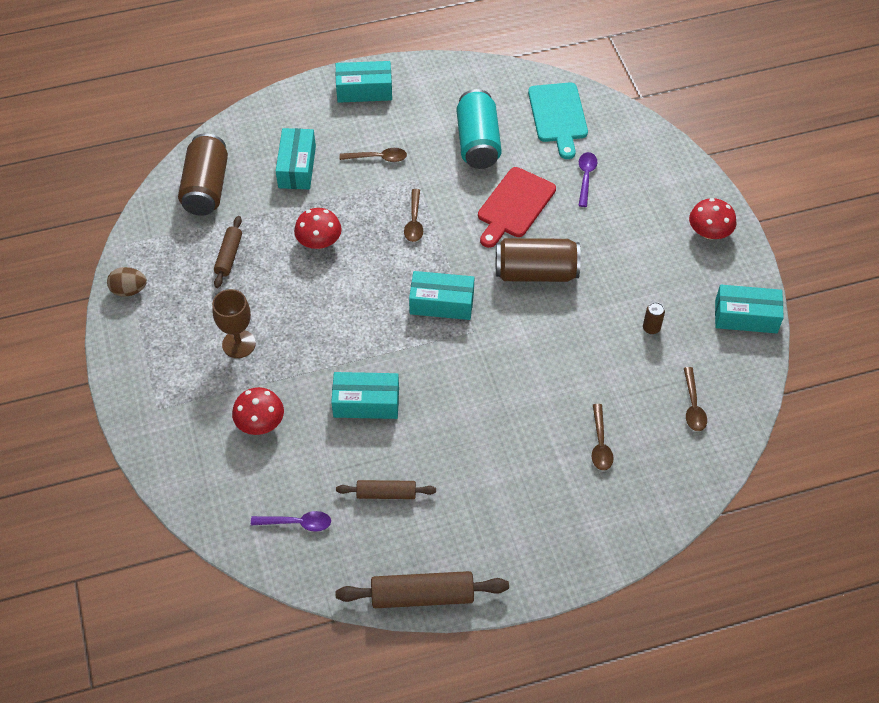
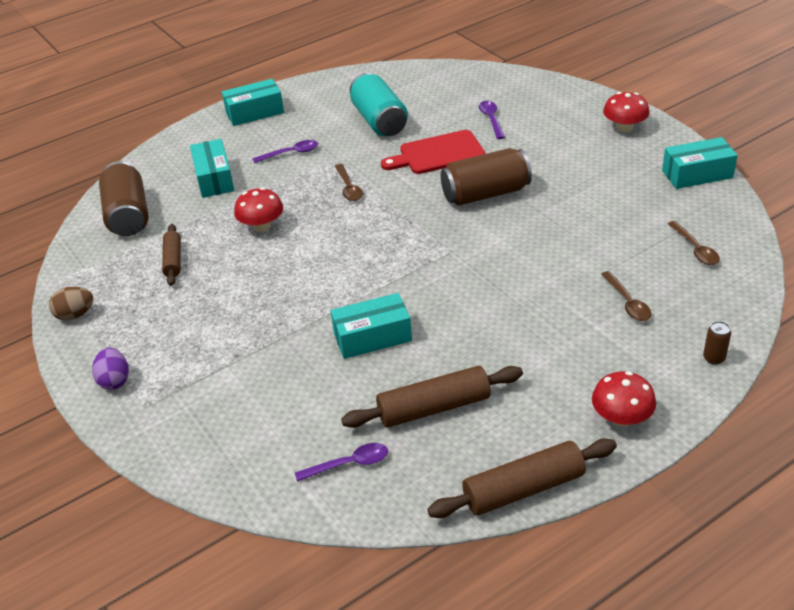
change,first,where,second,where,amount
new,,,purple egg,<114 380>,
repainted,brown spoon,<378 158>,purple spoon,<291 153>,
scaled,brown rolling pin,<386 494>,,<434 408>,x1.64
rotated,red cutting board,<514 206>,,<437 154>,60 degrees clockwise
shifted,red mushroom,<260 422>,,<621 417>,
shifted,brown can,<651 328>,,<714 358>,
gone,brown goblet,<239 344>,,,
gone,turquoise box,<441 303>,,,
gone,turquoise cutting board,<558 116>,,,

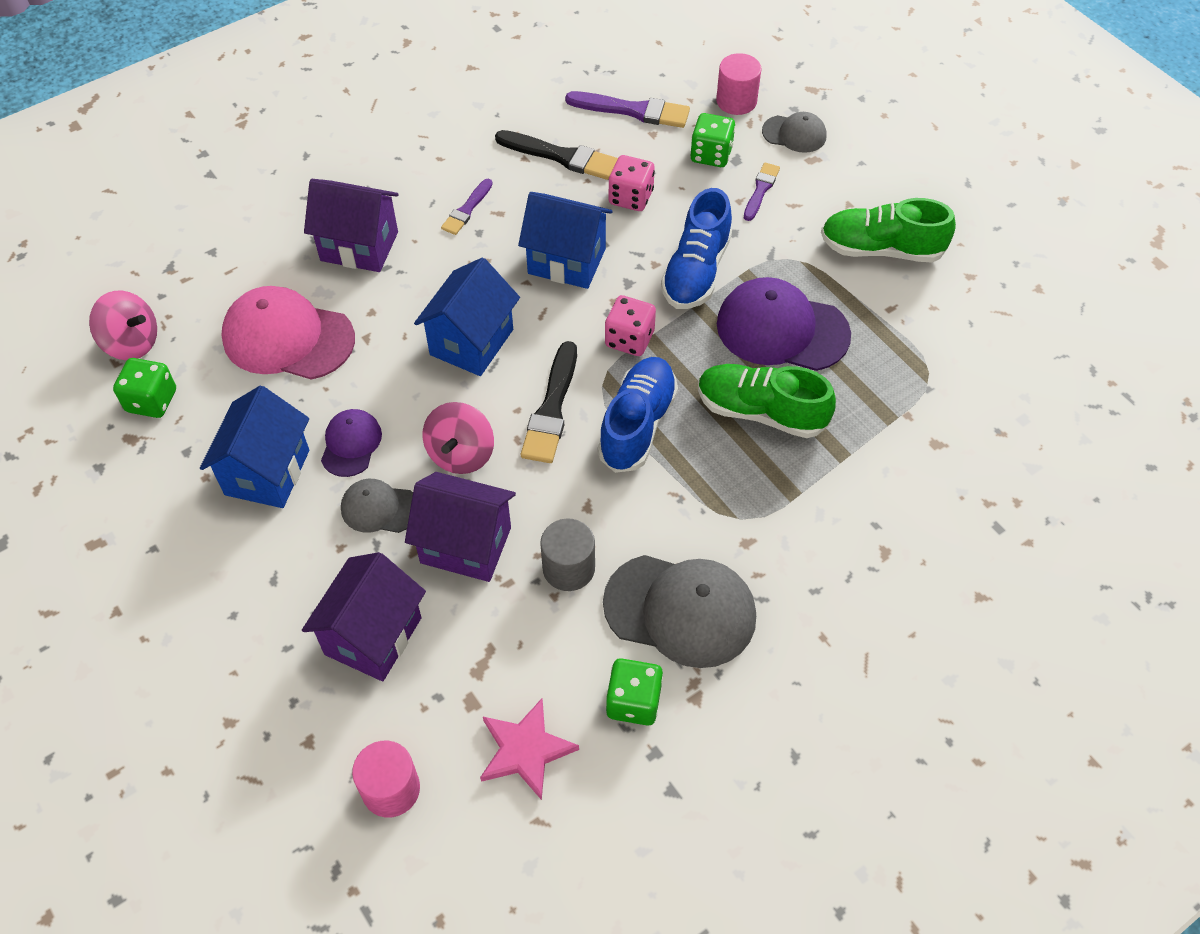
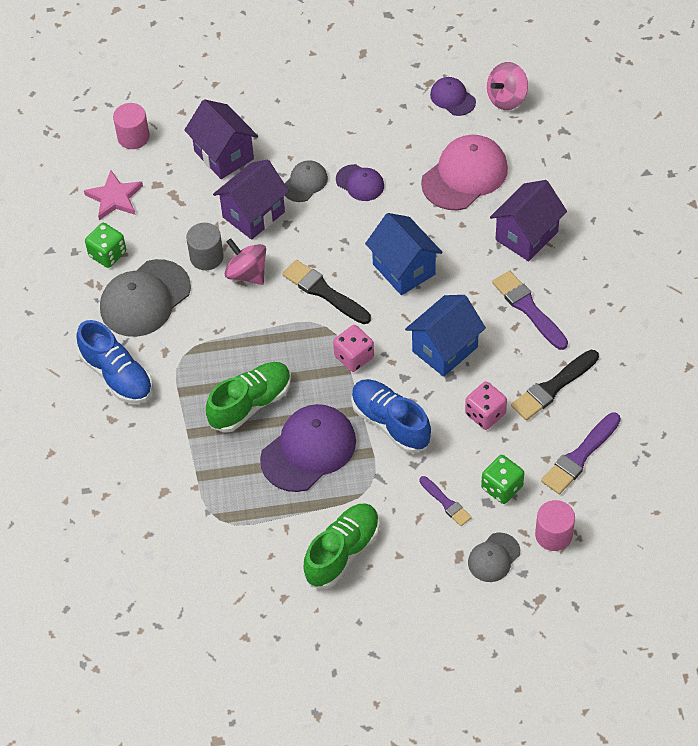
change,first,where,second,where,amount
shifted,blue shoe,<637 424>,,<117 375>,
shifted,pink spinning top,<461 454>,,<247 273>,
swapped,green dice,<151 401>,purple cap,<452 98>,
scaled,purple brush,<467 209>,,<528 309>,x1.65
gone,blue house,<267 472>,,,

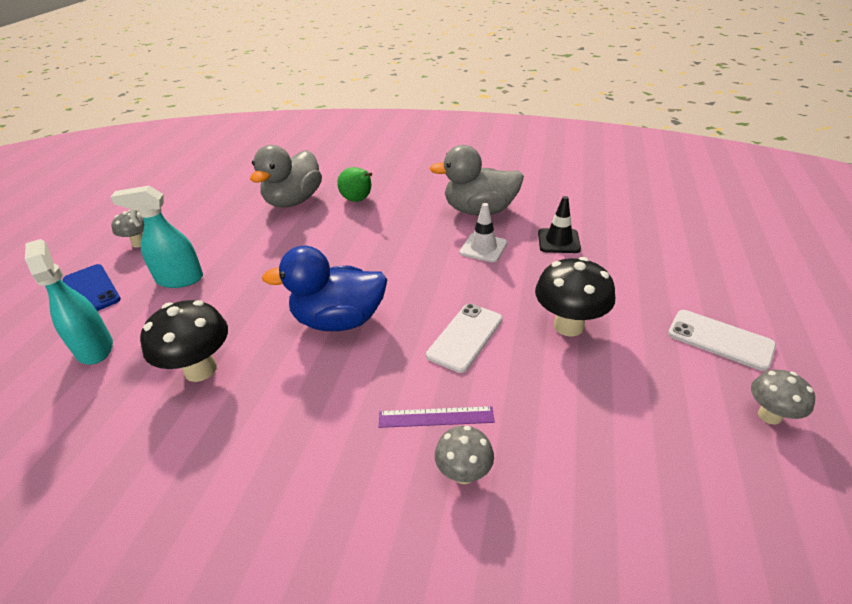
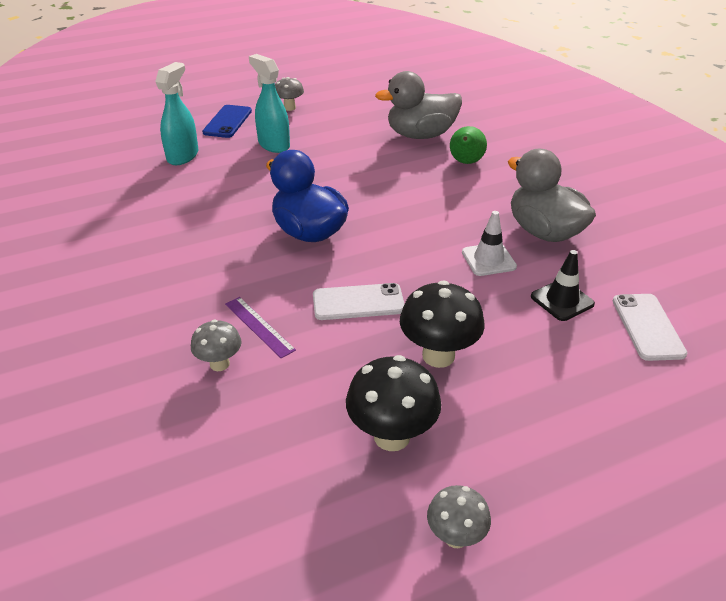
change,first,where,second,where,amount
shifted,black mushroom,<200 370>,,<392 436>,
shifted,white phone,<720 339>,,<647 327>,

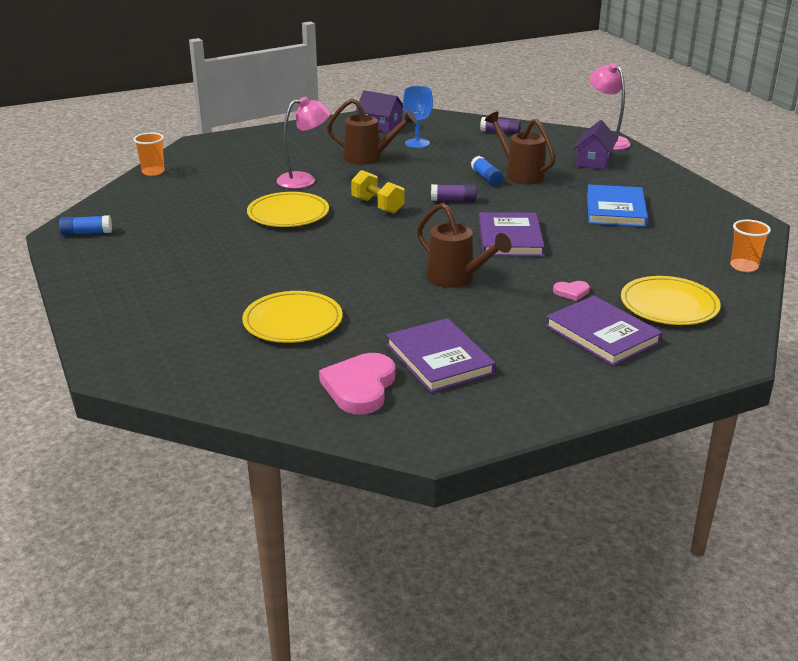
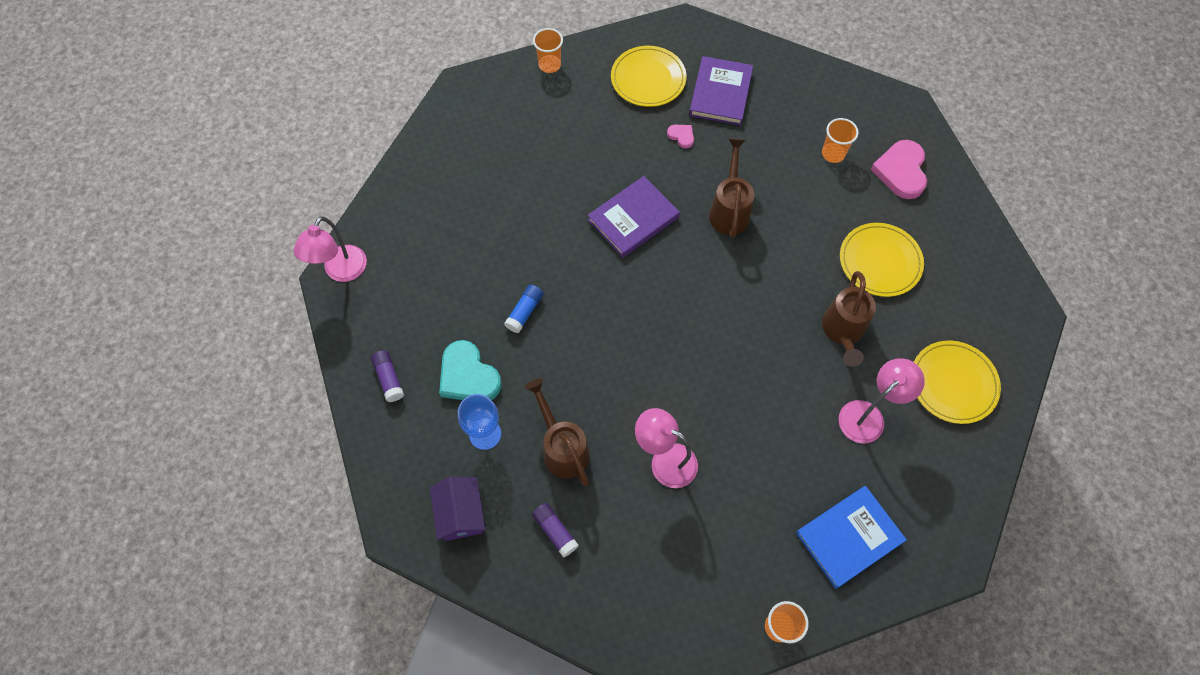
change,first,where,second,where,amount
new,,,turquoise heart,<468 376>,
shifted,purple glue stick,<453 200>,,<555 531>,
shifted,blue book,<615 209>,,<849 537>,
swapped,purple book,<439 359>,orange cup,<833 154>,
shifted,brown watering can,<520 174>,,<842 332>,
new,,,pink lamp,<868 415>,
rotated,pink heart,<360 387>,,<901 171>,120 degrees clockwise
shifted,yellow plate,<288 214>,,<953 383>,
gone,blue glue stick,<86 233>,,,
gone,yellow dumbbell,<377 206>,,,
gone,purple house,<593 161>,,,

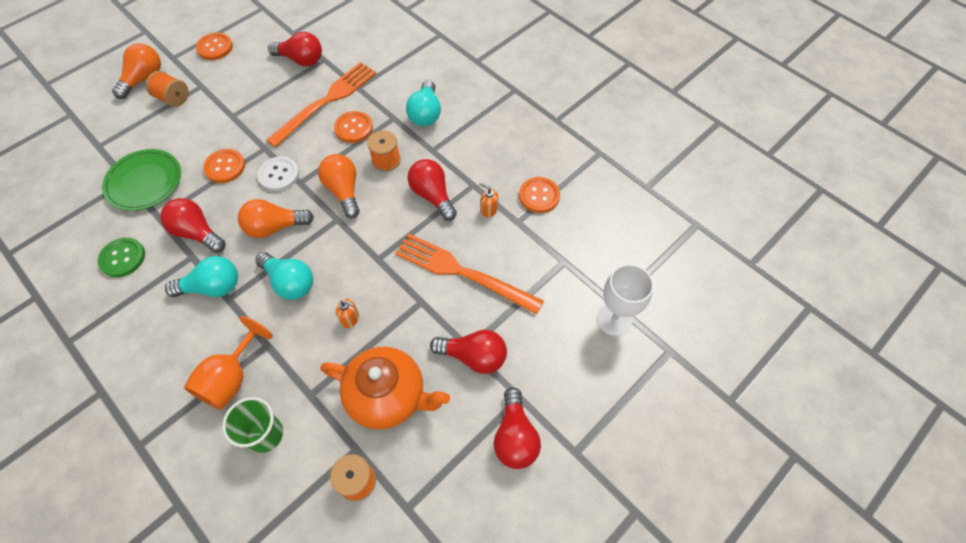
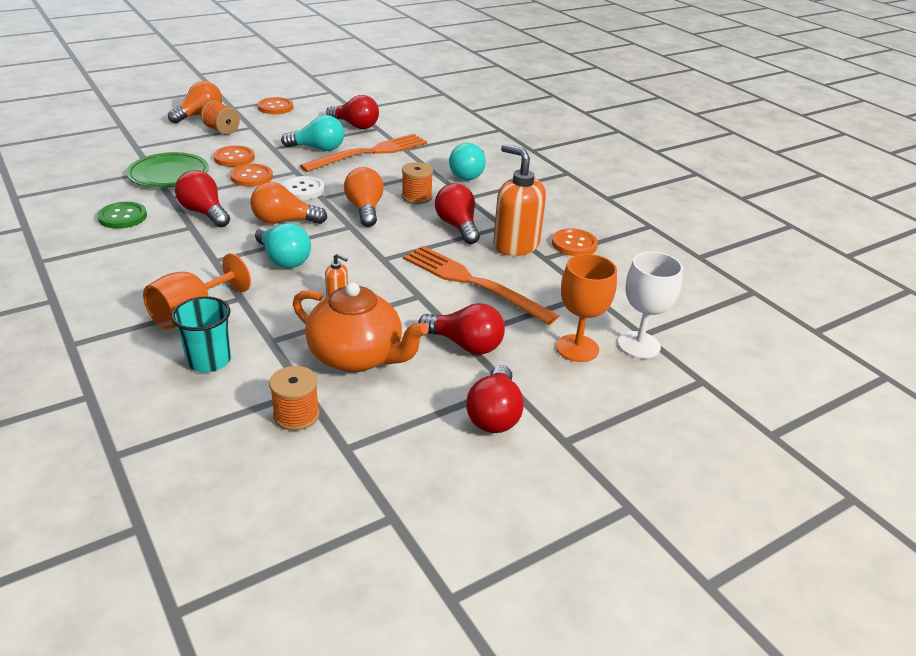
change,first,where,second,where,amount
repainted,green cup,<265 434>,turquoise cup,<209 360>,
shifted,orange button,<353 128>,,<234 158>,
shifted,turquoise light bulb,<212 287>,,<318 148>,
scaled,orange soap dispenser,<489 210>,,<515 245>,x2.36
new,,,orange goblet,<577 348>,

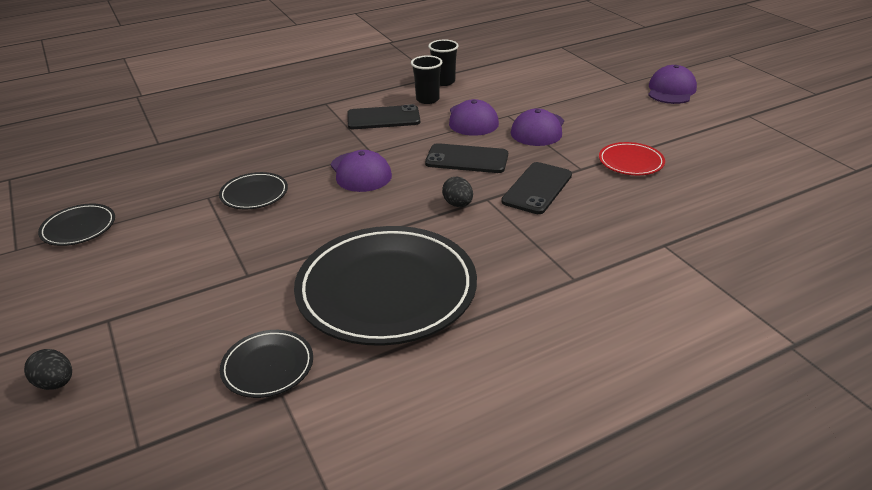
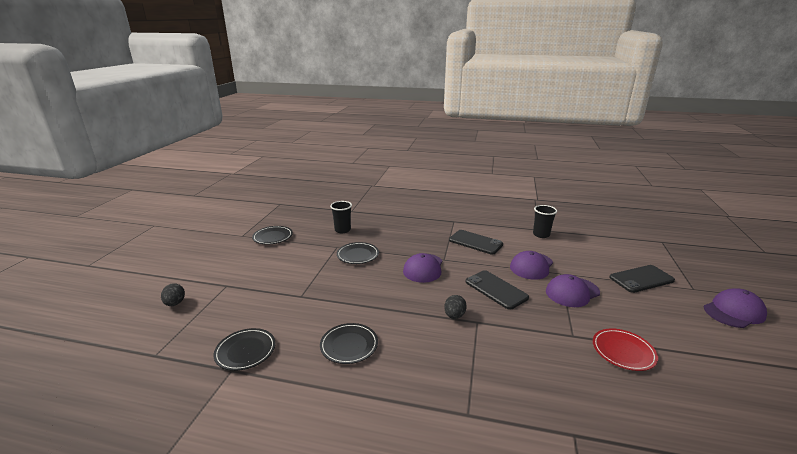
change,first,where,second,where,amount
scaled,black plate,<386 290>,,<349 345>,x0.45
shifted,black cup,<427 99>,,<342 230>,
shifted,black phone,<537 188>,,<641 279>,

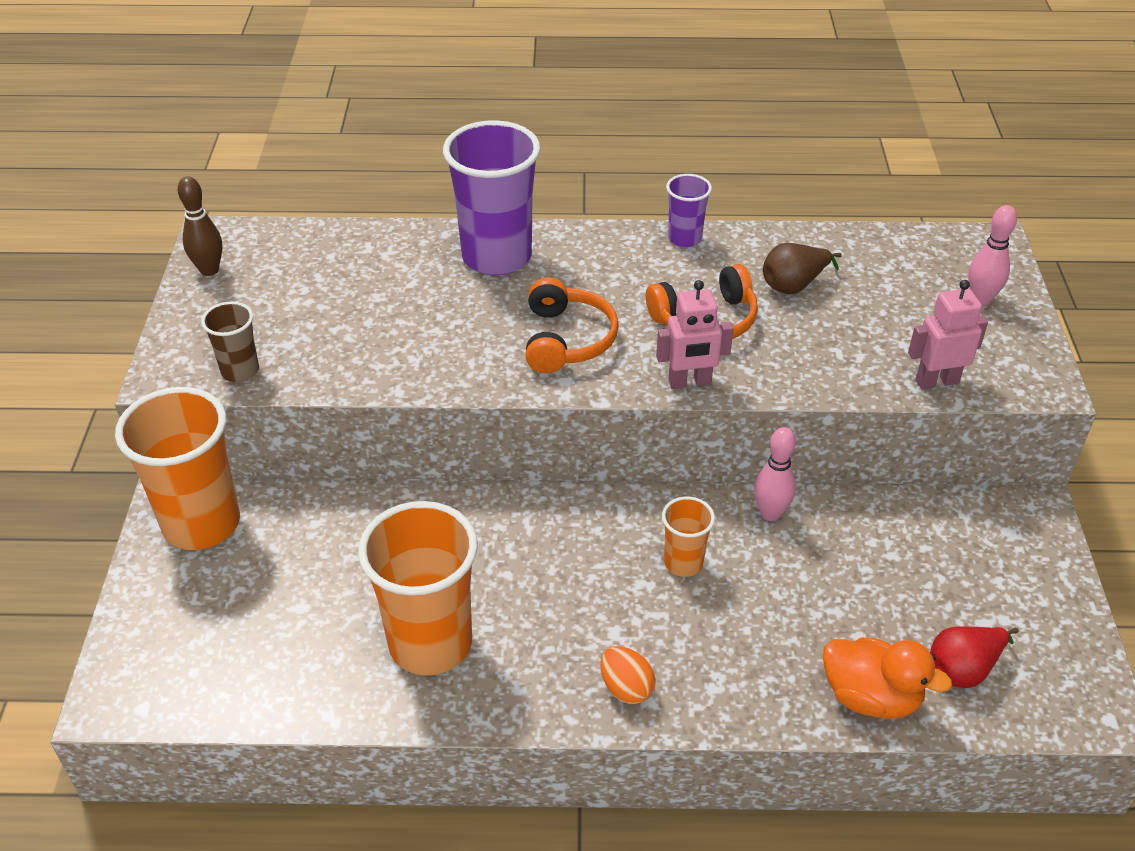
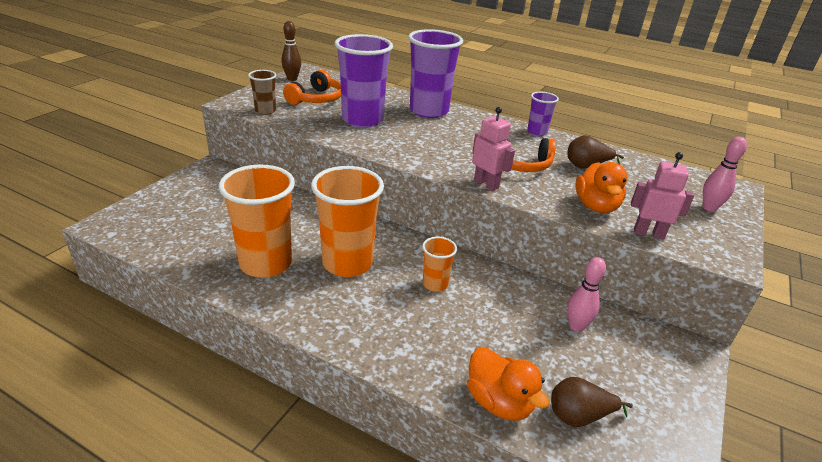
change,first,where,second,where,amount
shifted,orange headphones,<566 339>,,<316 99>,
shifted,orange cup,<201 524>,,<347 263>,
new,,,purple cup,<362 120>,
rotated,pink robot,<690 382>,,<486 184>,150 degrees counterclockwise
repainted,red pear,<963 669>,brown pear,<579 416>,
shifted,pink bowling pin,<770 513>,,<576 326>,
new,,,orange duck,<596 206>,
gone,orange egg,<626 688>,,,

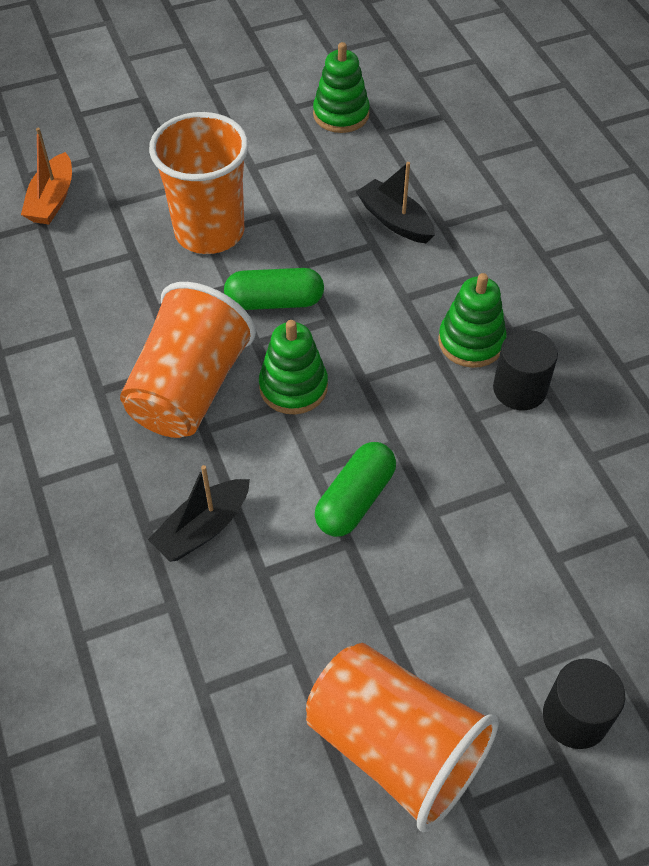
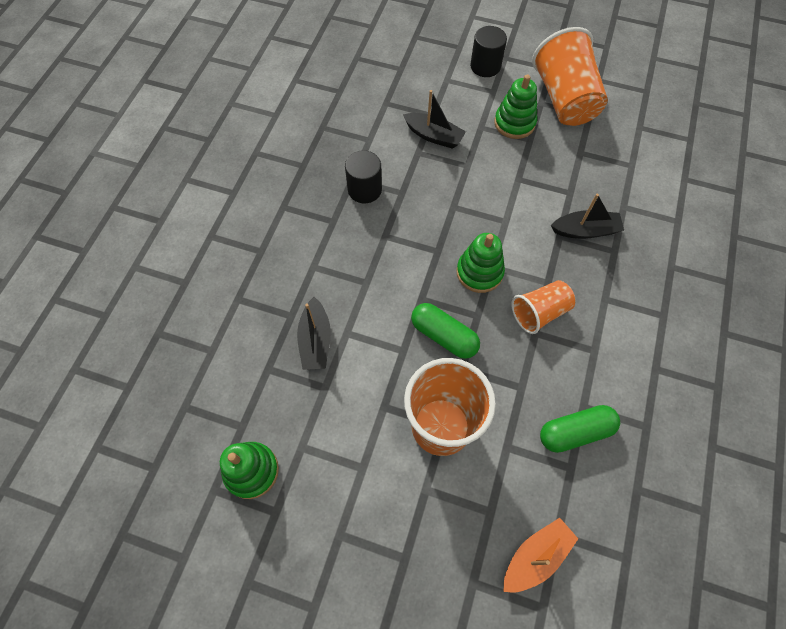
change,first,where,second,where,amount
new,,,black boat,<434 136>,
shifted,green stacking toy,<471 342>,,<514 123>,
scaled,orange cup,<189 389>,,<539 312>,x0.58
shifted,green capsule,<355 499>,,<575 432>,

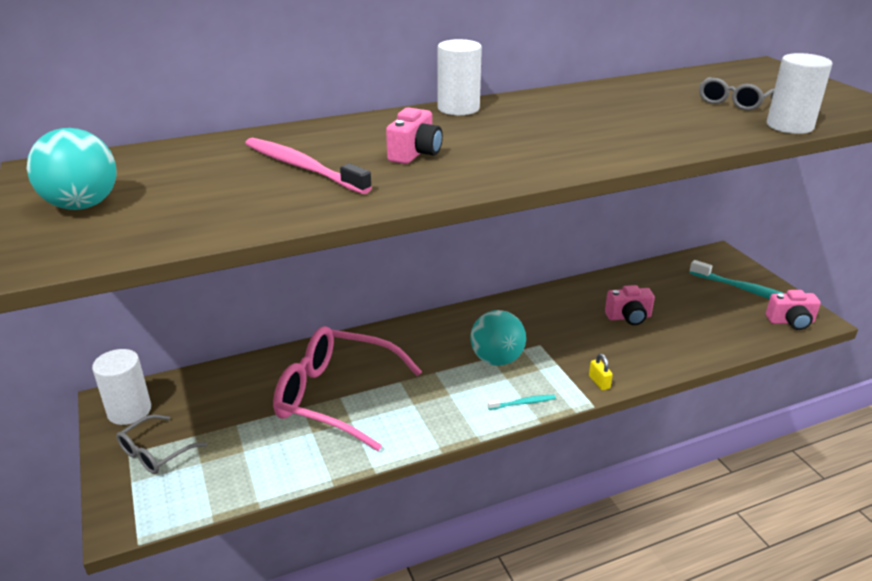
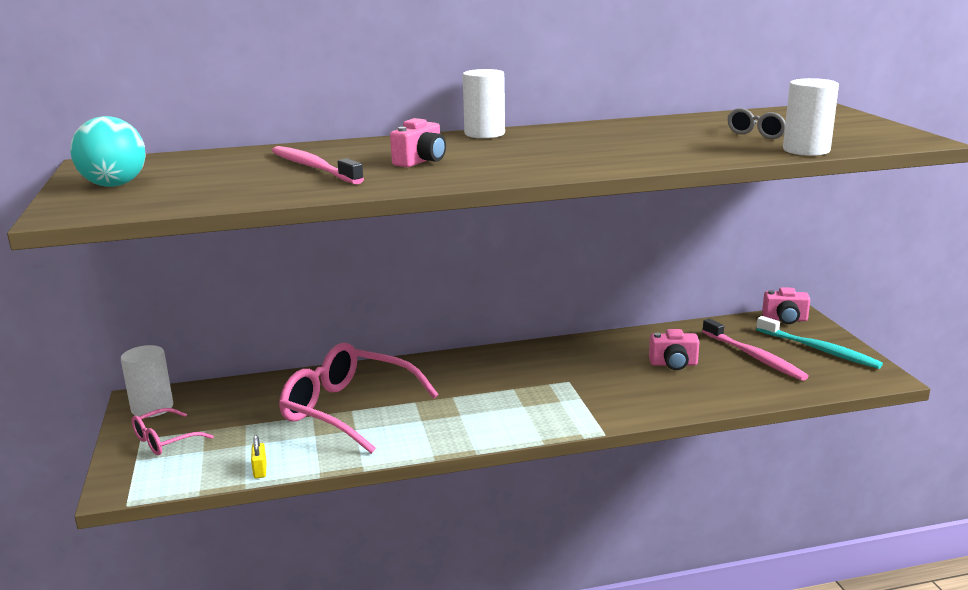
change,first,where,second,where,amount
repainted,grey glasses,<155 453>,pink glasses,<164 440>,
shifted,yellow padlock,<599 382>,,<260 470>,
new,,,pink toothbrush,<754 357>,
shifted,pink camera,<790 322>,,<785 319>,
gone,turquoise ball,<496 359>,,,
gone,turquoise toothbrush,<523 403>,,,

